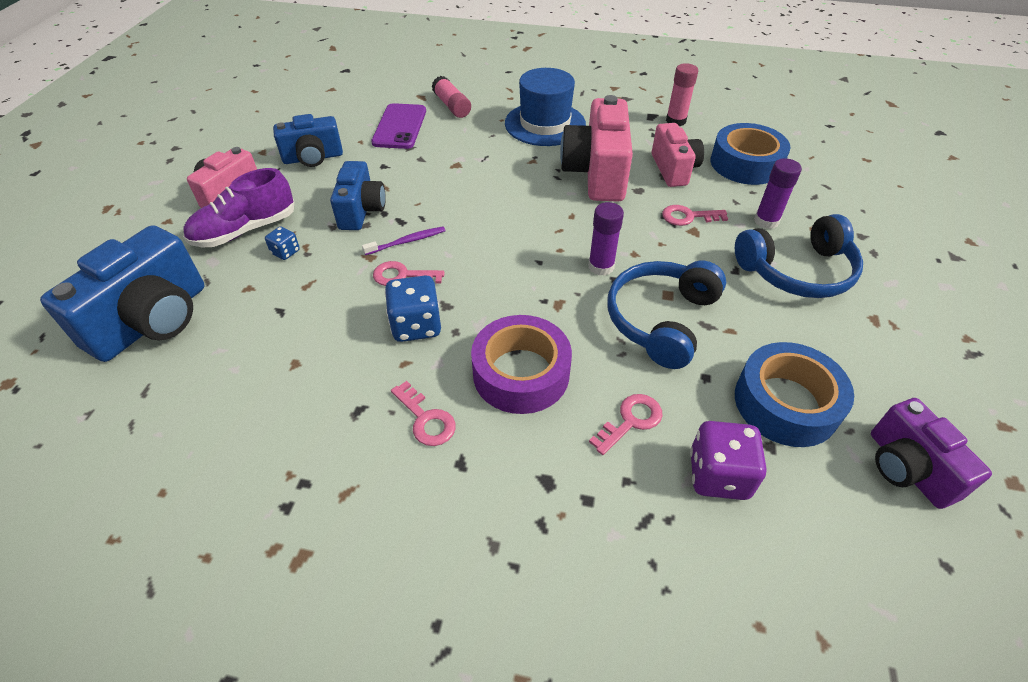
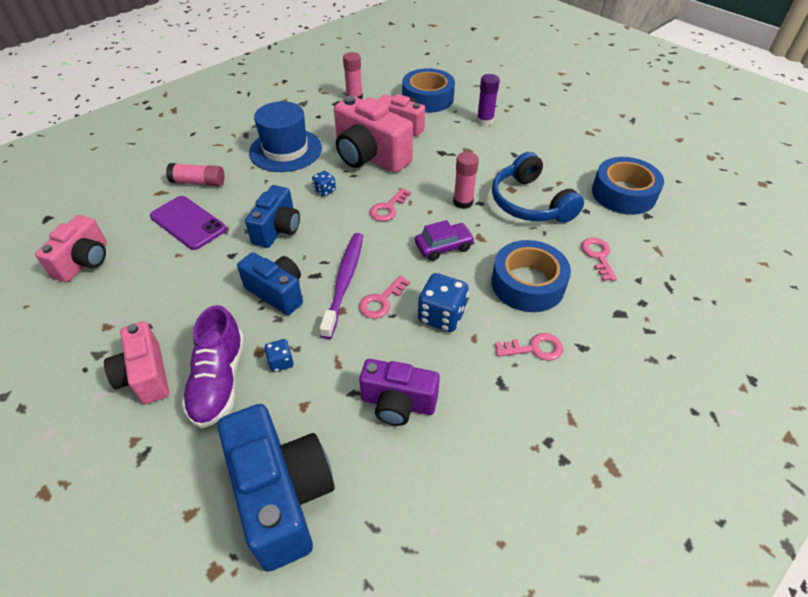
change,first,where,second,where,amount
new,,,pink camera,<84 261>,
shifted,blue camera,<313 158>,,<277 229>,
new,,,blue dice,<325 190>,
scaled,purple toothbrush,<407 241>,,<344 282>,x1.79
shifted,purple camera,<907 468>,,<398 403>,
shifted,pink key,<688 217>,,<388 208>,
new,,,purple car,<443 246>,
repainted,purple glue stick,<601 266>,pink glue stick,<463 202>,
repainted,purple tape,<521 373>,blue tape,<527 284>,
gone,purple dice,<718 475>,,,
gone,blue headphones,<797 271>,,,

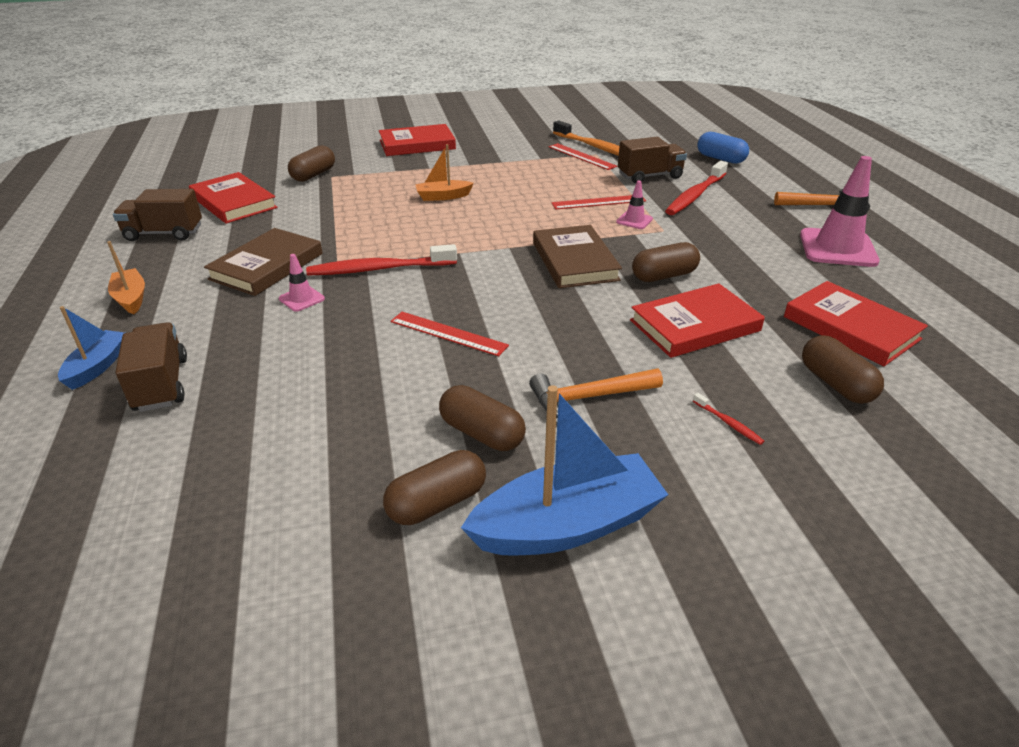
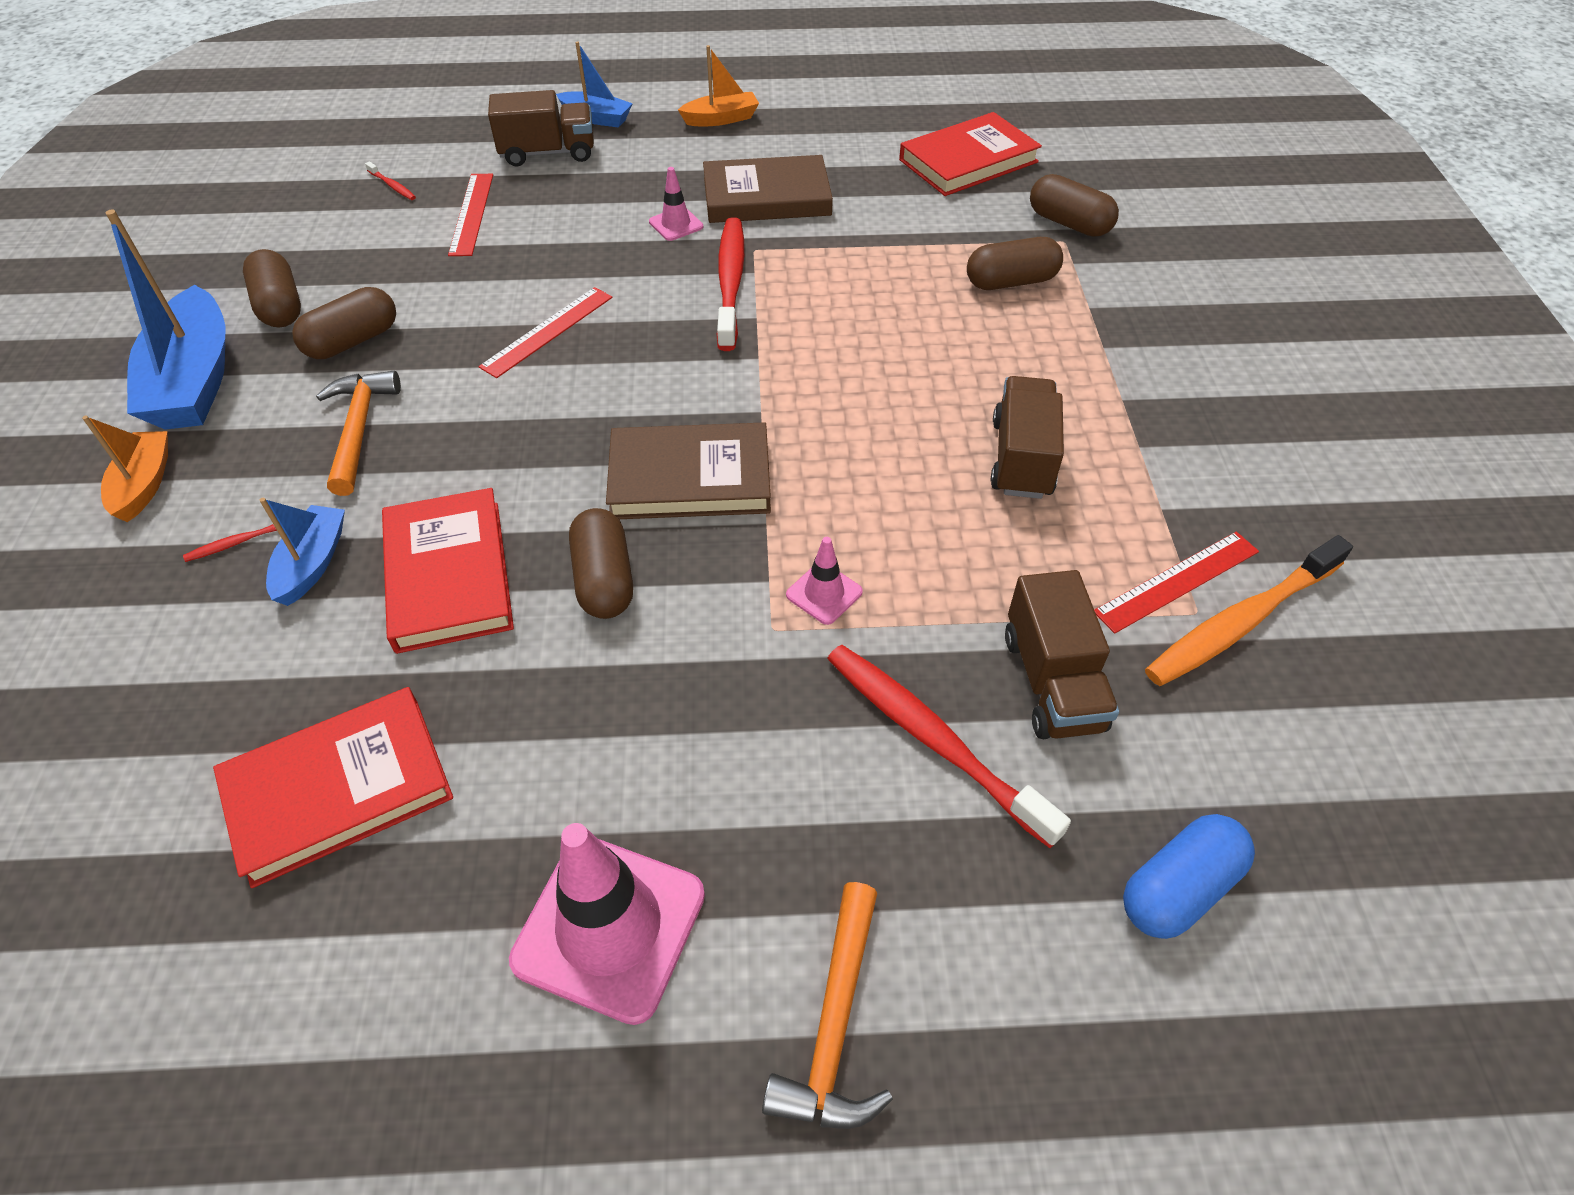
change,first,where,second,where,amount
shifted,orange boat,<443 196>,,<144 484>,
new,,,blue boat,<312 563>,
new,,,red toothbrush,<392 186>,
shifted,red ruler,<598 202>,,<472 214>,
rotated,brown book,<267 266>,,<766 197>,45 degrees counterclockwise
shifted,brown capsule,<835 384>,,<1011 282>,
shifted,brown truck,<164 233>,,<1021 458>,
gone,red book,<417 145>,,,

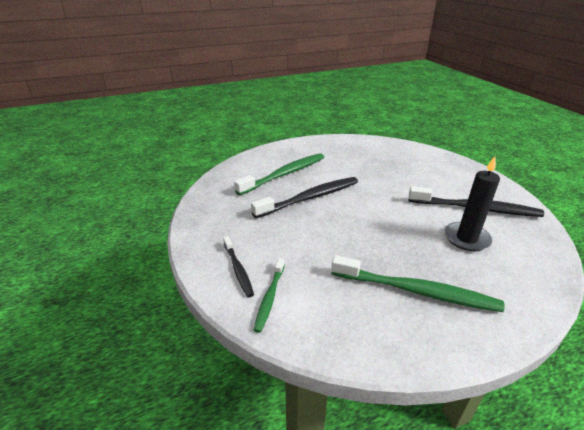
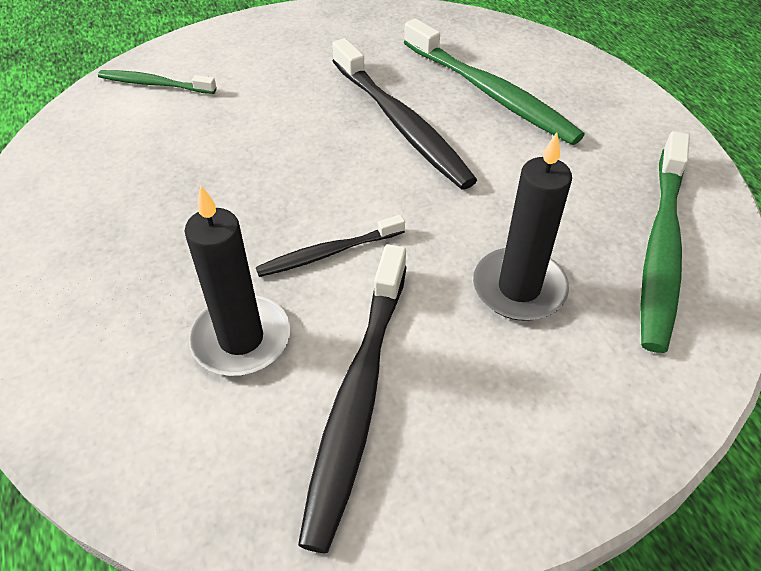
change,first,where,second,where,amount
shifted,black toothbrush,<238 269>,,<329 253>,
new,,,black candle,<519 288>,
shifted,green toothbrush,<415 291>,,<661 247>,

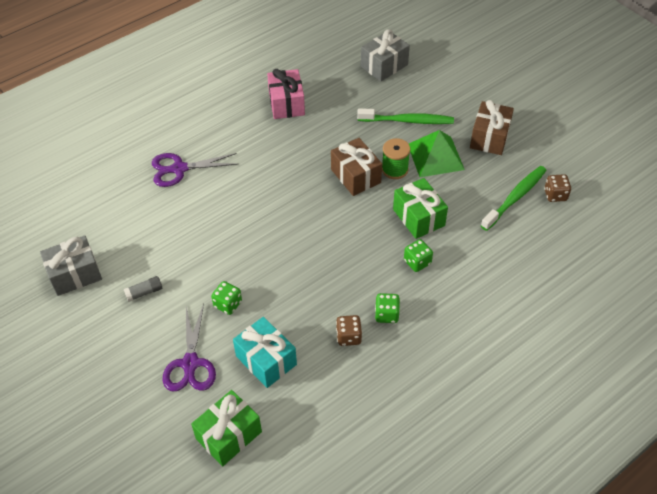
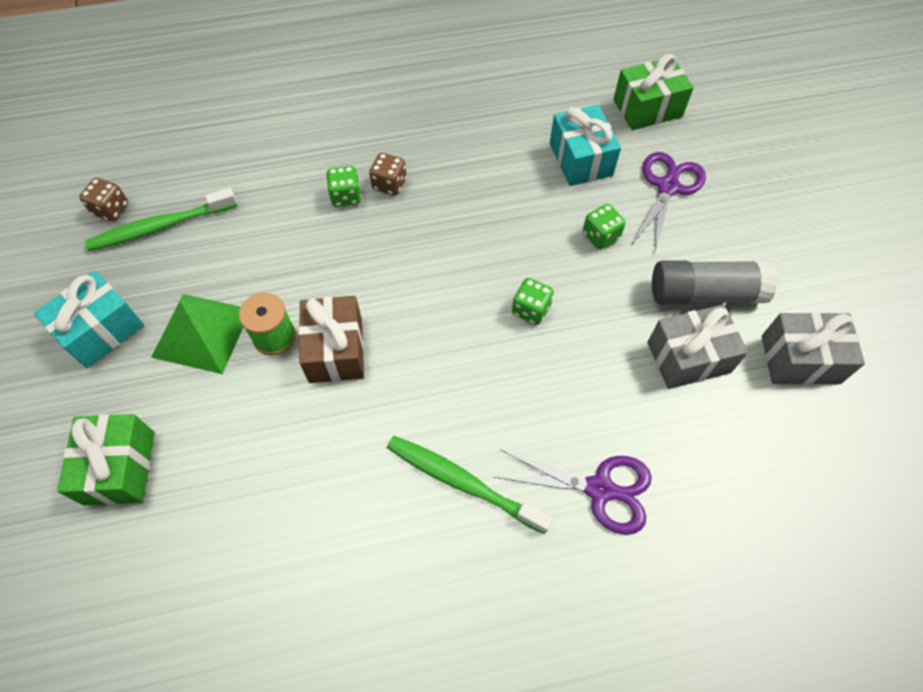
change,first,where,second,where,amount
repainted,brown gift,<489 138>,turquoise gift,<101 330>,
shifted,green gift,<418 217>,,<120 467>,
shifted,brown dice,<348 337>,,<389 184>,
shifted,green toothbrush,<407 121>,,<463 482>,
shifted,green dice,<386 314>,,<531 310>,
shifted,grey gift,<384 66>,,<688 357>,
scaled,grey glue stick,<144 292>,,<705 293>,x2.16
gone,pink gift,<286 104>,,,

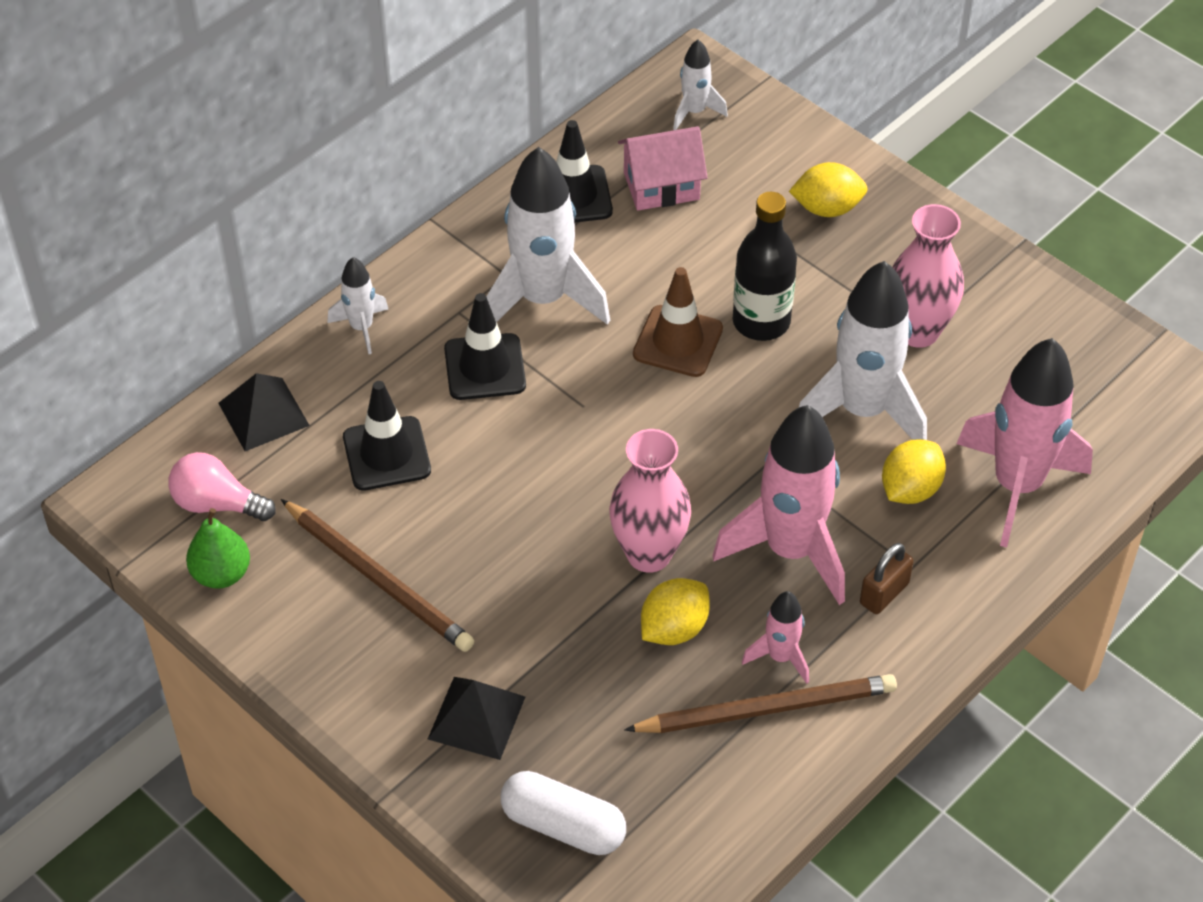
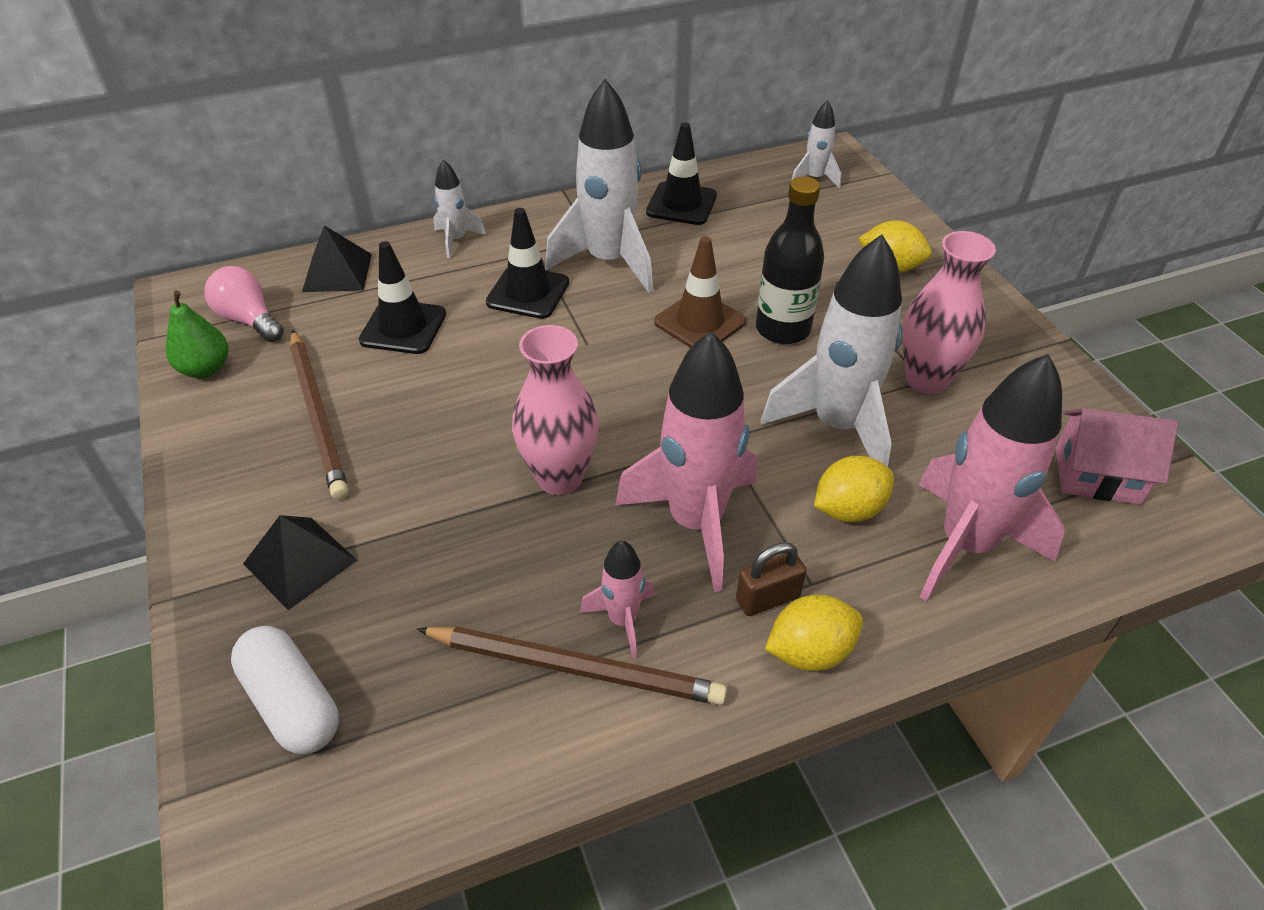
change,first,where,second,where,amount
shifted,yellow lemon,<674 629>,,<809 652>,
shifted,pink house,<661 186>,,<1097 475>,

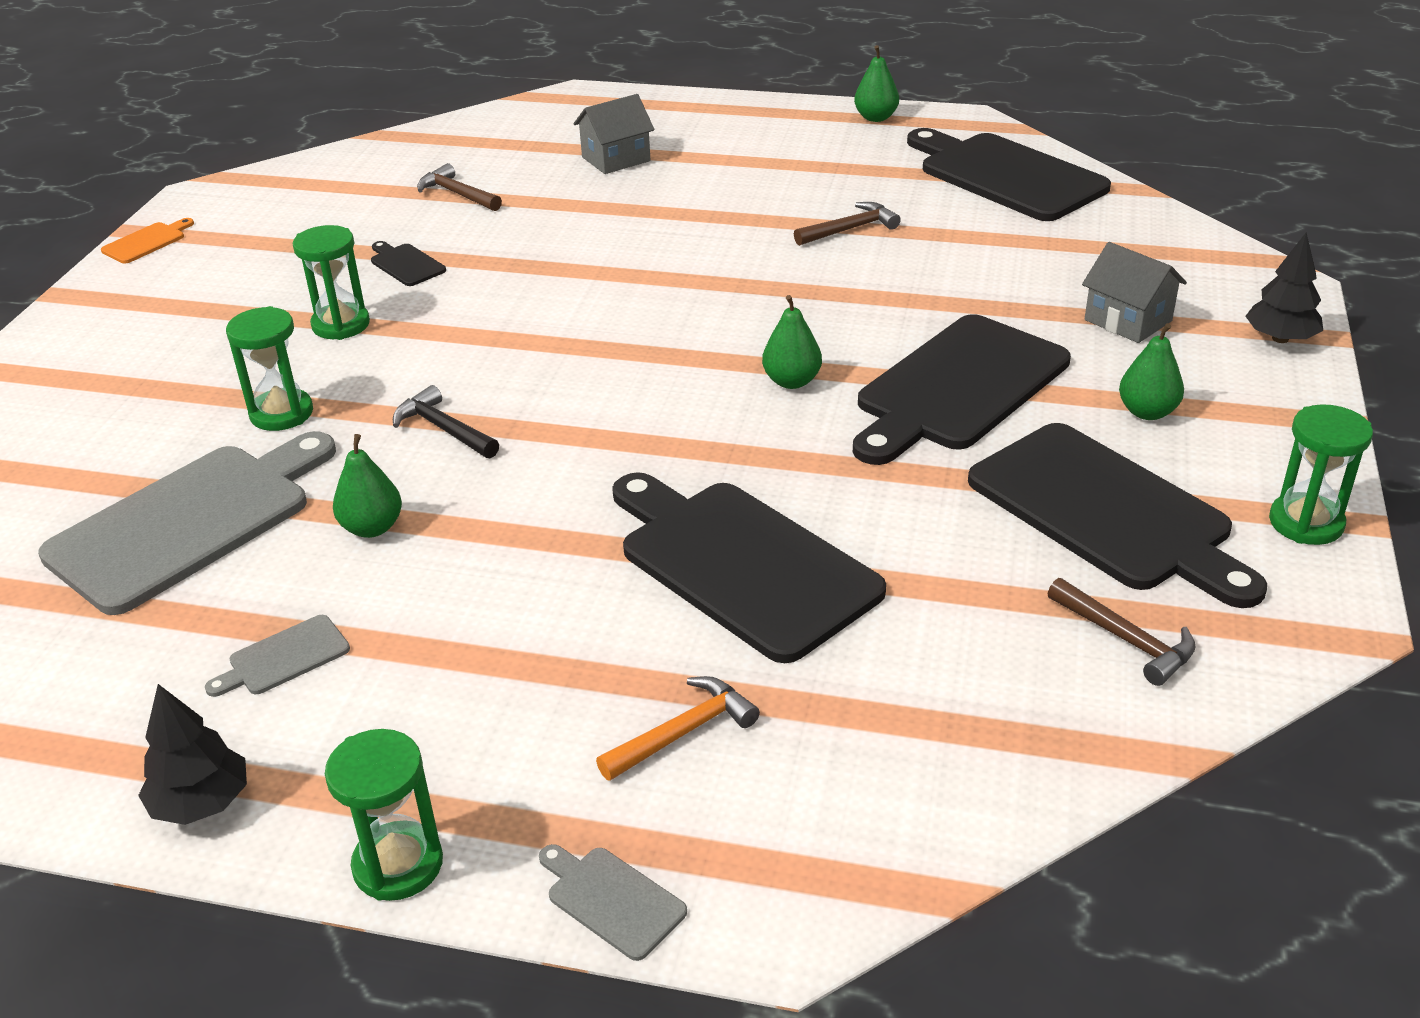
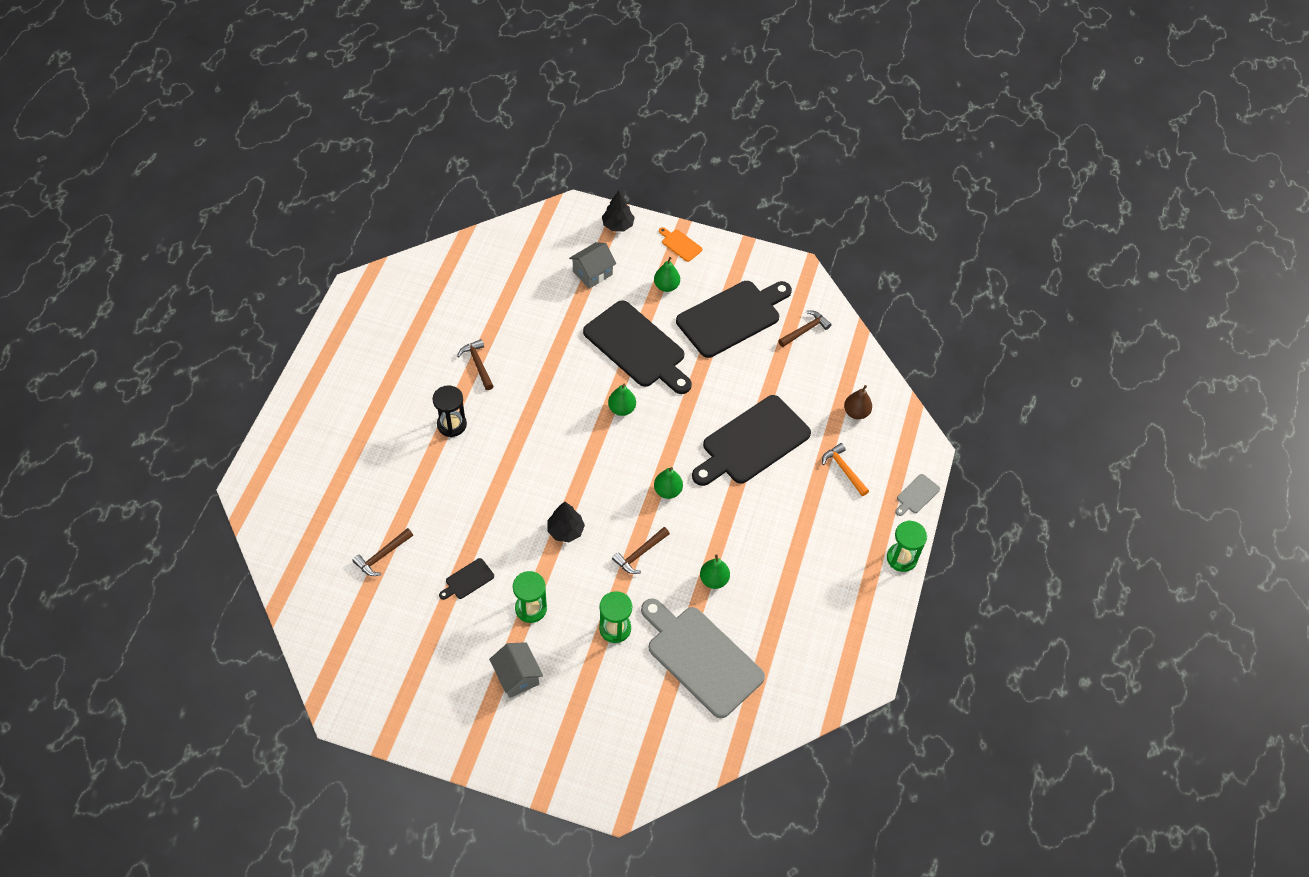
change,first,where,second,where,amount
new,,,black hourglass,<452 424>,
shifted,grey house,<616 159>,,<517 676>,
shifted,black tree,<201 803>,,<565 530>,
repainted,black hammer,<444 429>,brown hammer,<640 554>,
shifted,green pear,<876 118>,,<667 491>,
shifted,orange cutting board,<147 242>,,<680 244>,
new,,,brown pear,<856 412>,
gone,grey cutting board,<284 658>,,,
gone,black cutting board,<1006 175>,,,
gone,green hourglass,<1306 523>,,,

